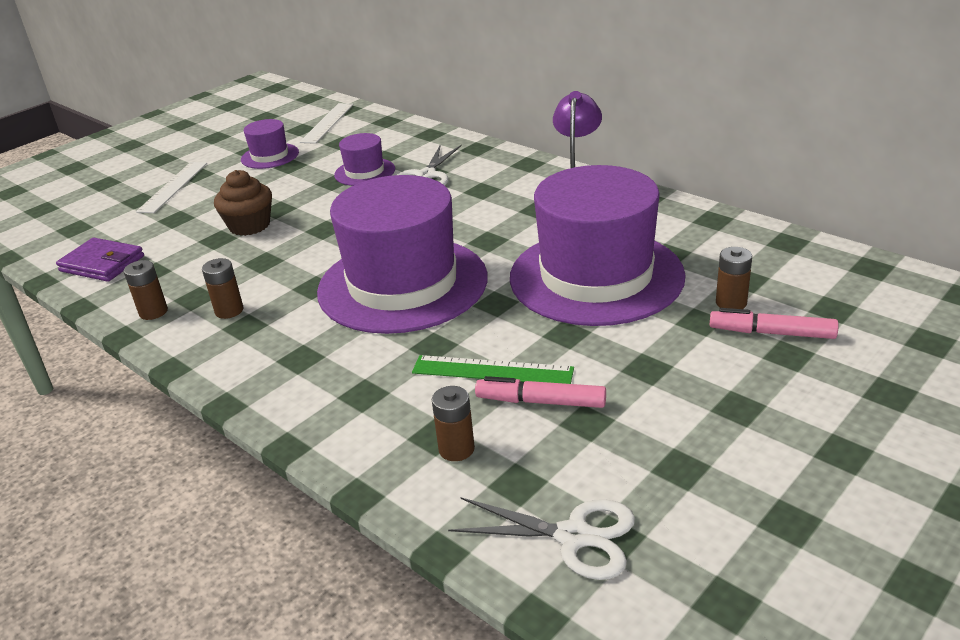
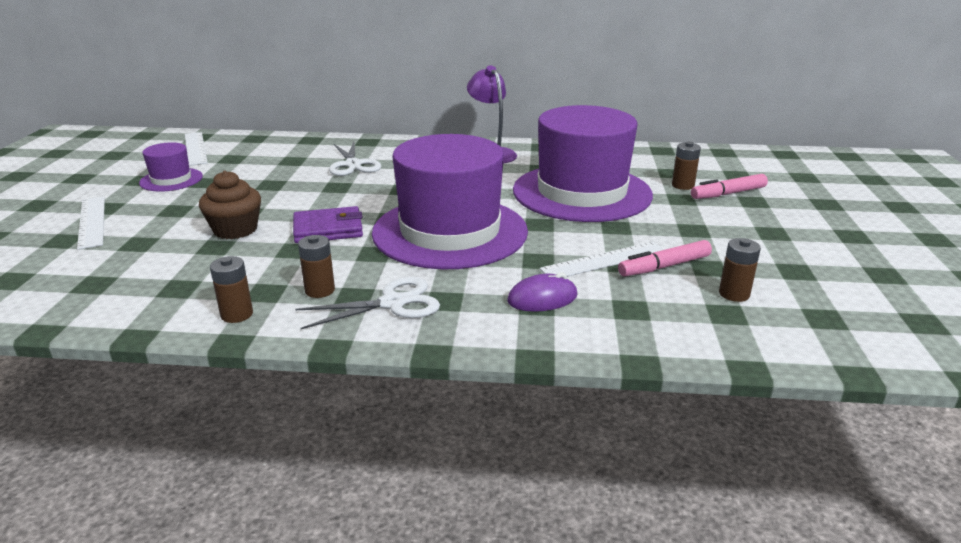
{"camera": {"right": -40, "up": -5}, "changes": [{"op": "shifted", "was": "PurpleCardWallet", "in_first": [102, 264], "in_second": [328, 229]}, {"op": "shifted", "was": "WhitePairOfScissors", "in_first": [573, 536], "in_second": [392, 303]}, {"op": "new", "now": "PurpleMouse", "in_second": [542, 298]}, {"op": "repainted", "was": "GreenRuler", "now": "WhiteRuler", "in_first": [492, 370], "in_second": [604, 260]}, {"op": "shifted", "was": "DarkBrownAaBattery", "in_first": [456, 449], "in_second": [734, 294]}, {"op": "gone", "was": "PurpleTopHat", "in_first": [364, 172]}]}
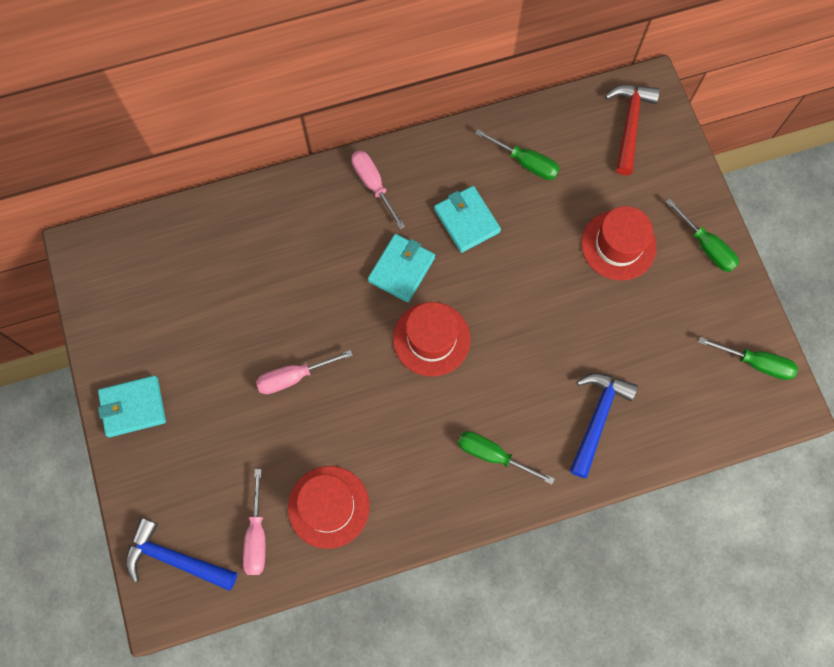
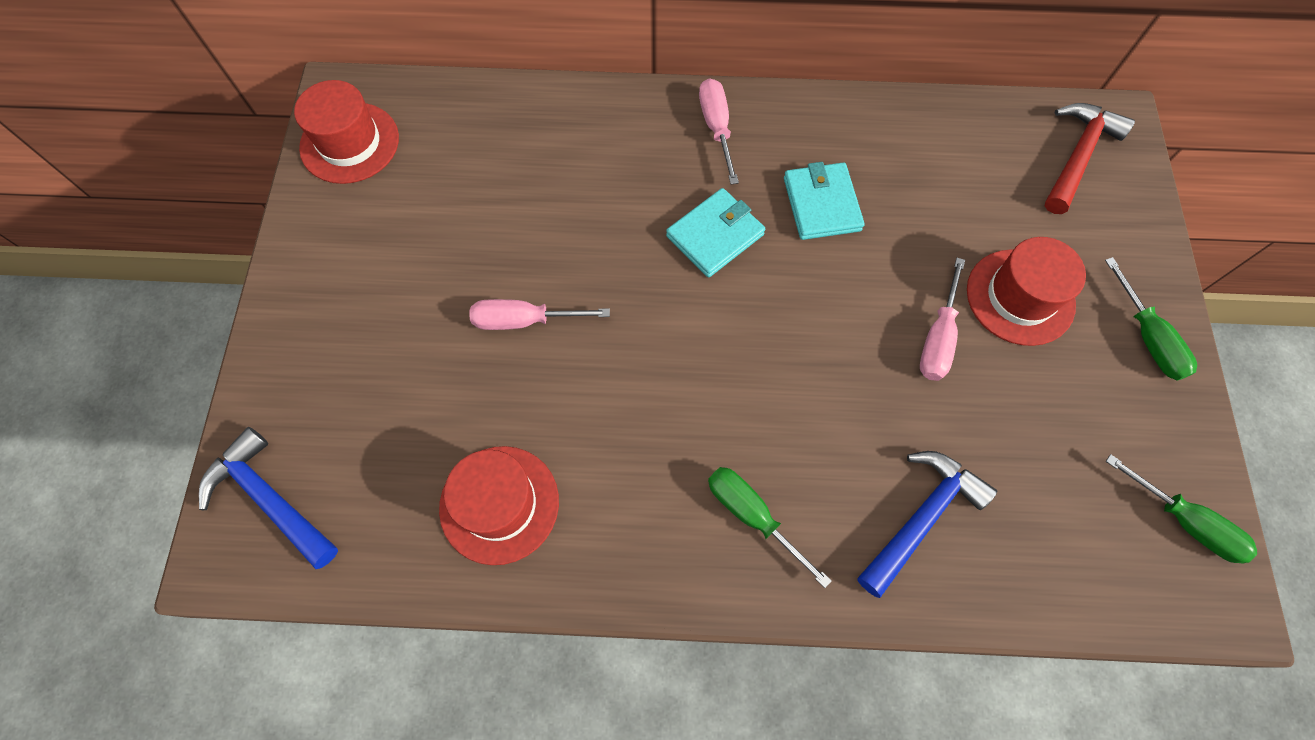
{"camera": {"right": 20, "up": -5}, "changes": [{"op": "shifted", "was": "RedTopHat", "in_first": [431, 339], "in_second": [349, 143]}, {"op": "shifted", "was": "RosePinkHandScrewdriver", "in_first": [257, 536], "in_second": [937, 338]}, {"op": "gone", "was": "TealCardWallet", "in_first": [133, 407]}, {"op": "gone", "was": "GreenHandScrewdriver", "in_first": [526, 163]}]}
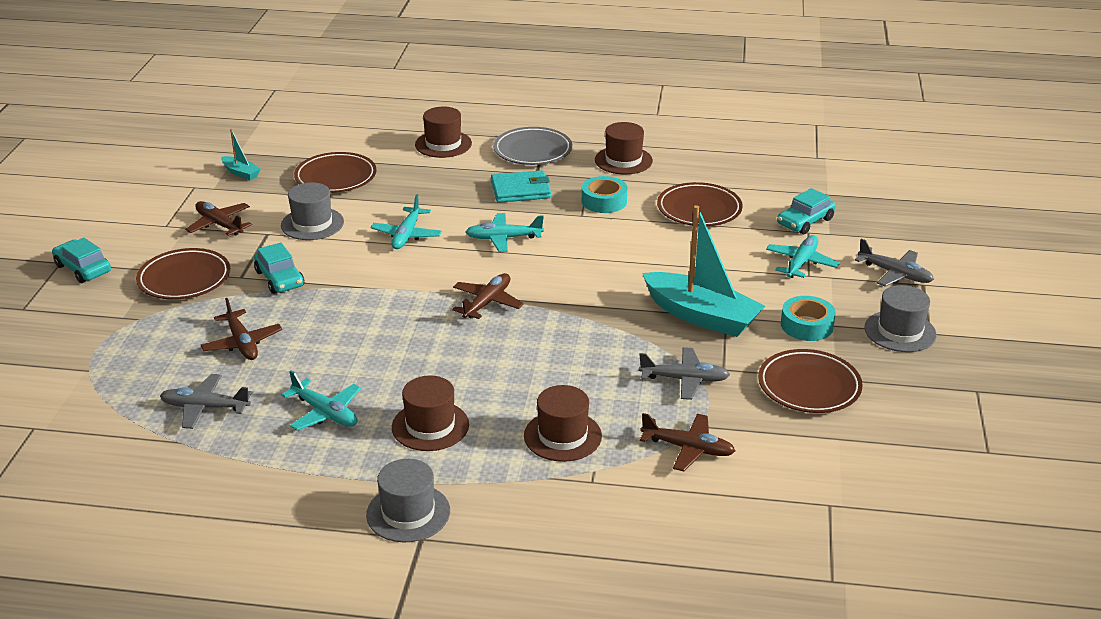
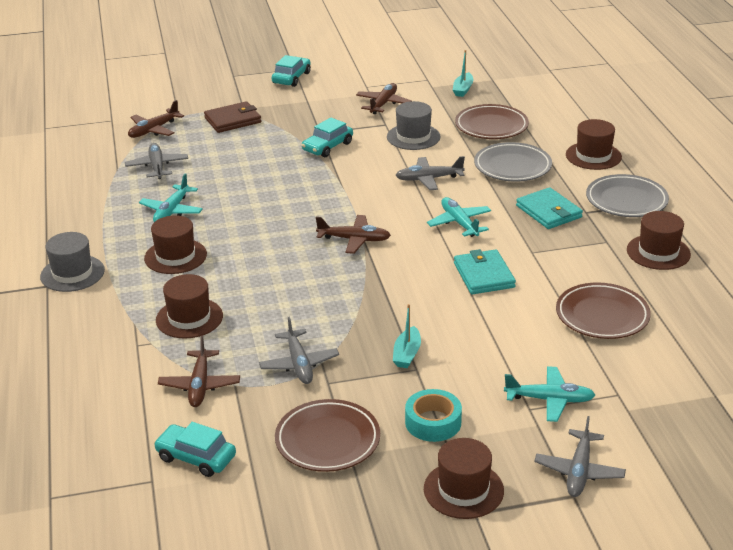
{"camera": {"right": 70, "up": 0}, "changes": [{"op": "shifted", "was": "DarkBrownToyPlane", "in_first": [242, 343], "in_second": [153, 130]}, {"op": "shifted", "was": "TealAutomobile", "in_first": [805, 221], "in_second": [196, 457]}, {"op": "new", "now": "DarkBrownCardWallet", "in_second": [233, 120]}, {"op": "scaled", "was": "TealToyBoat", "in_first": [701, 316], "in_second": [407, 354], "ratio": 0.46}, {"op": "repainted", "was": "TealToyPlane", "now": "GrayToyPlane", "in_first": [407, 235], "in_second": [428, 179]}, {"op": "repainted", "was": "GrayTopHat", "now": "DarkBrownTopHat", "in_first": [900, 331], "in_second": [463, 490]}, {"op": "new", "now": "TealCardWallet", "in_second": [484, 275]}, {"op": "new", "now": "GrayPlate", "in_second": [512, 166]}, {"op": "gone", "was": "DarkBrownPlate", "in_first": [184, 279]}, {"op": "gone", "was": "TealTape", "in_first": [604, 201]}]}
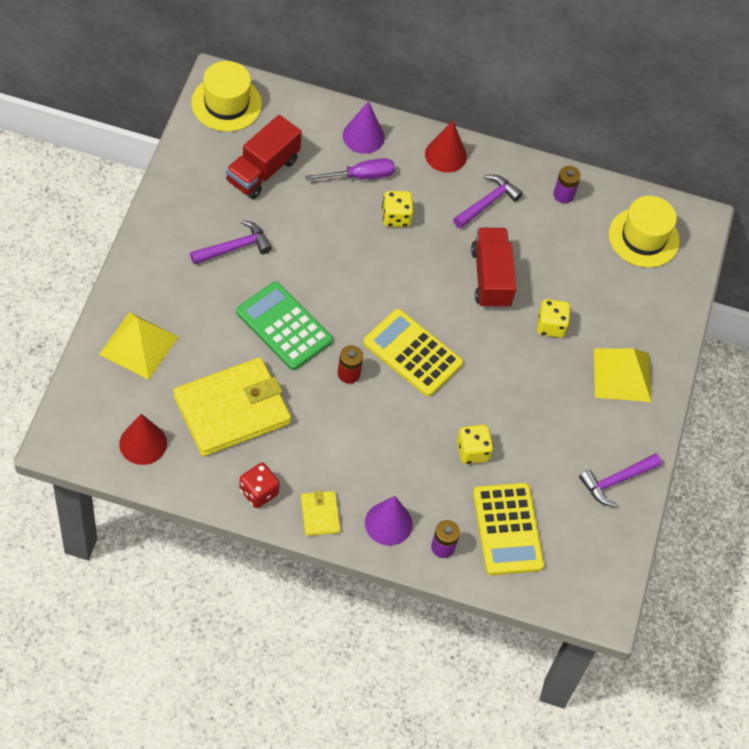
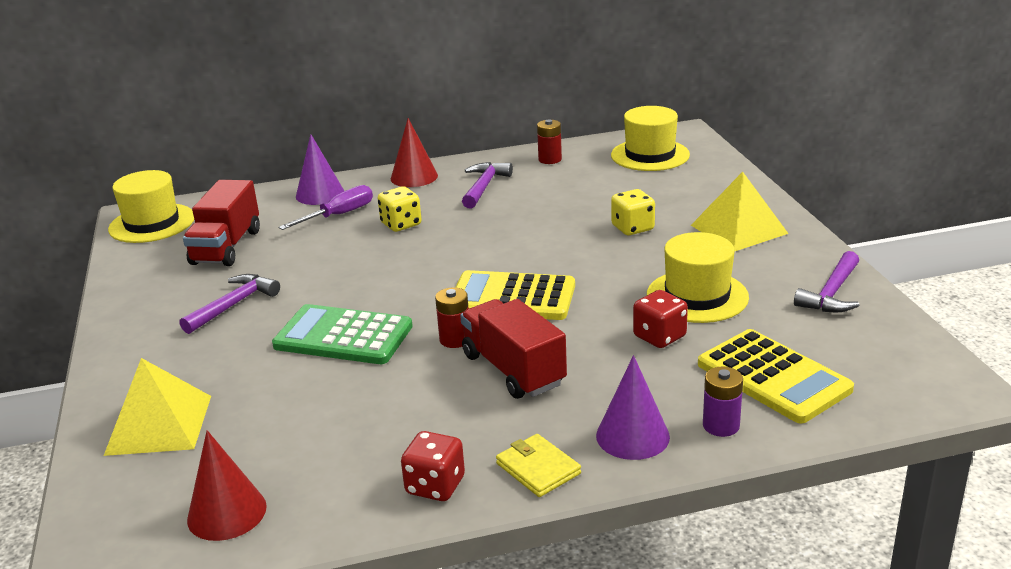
{"camera": {"right": -20, "up": -30}, "changes": [{"op": "shifted", "was": "RedTruck", "in_first": [491, 278], "in_second": [513, 370]}, {"op": "repainted", "was": "PurpleAaBattery", "now": "RedAaBattery", "in_first": [563, 194], "in_second": [550, 159]}, {"op": "repainted", "was": "BrightYellowGameDie", "now": "RedGameDie", "in_first": [472, 451], "in_second": [659, 337]}, {"op": "new", "now": "BrightYellowTopHat", "in_second": [697, 296]}, {"op": "gone", "was": "BrightYellowCardWallet", "in_first": [232, 409]}]}
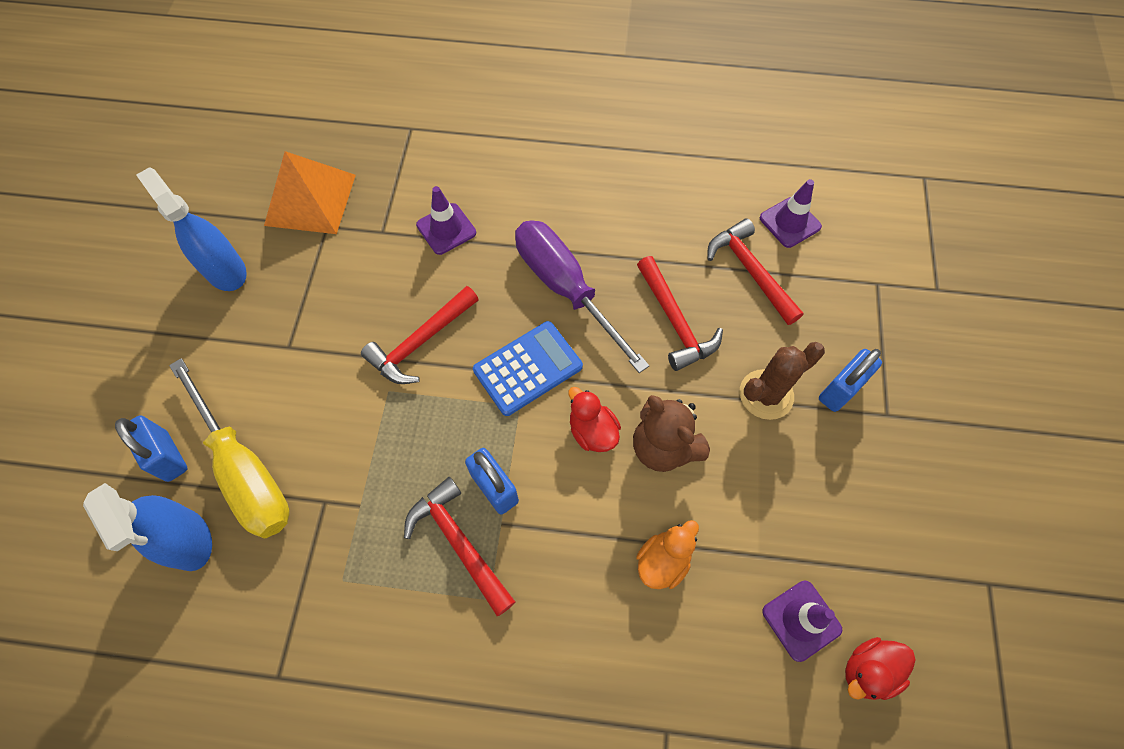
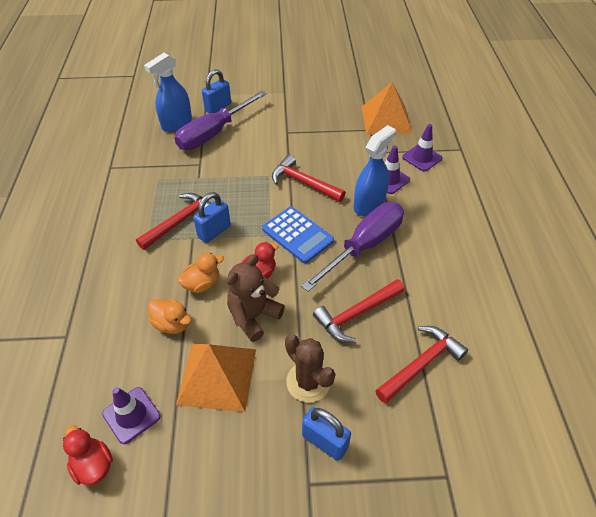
{"camera": {"right": 80, "up": -15}, "changes": [{"op": "repainted", "was": "BrightYellowHandScrewdriver", "now": "PurpleHandScrewdriver", "in_first": [245, 470], "in_second": [214, 133]}, {"op": "new", "now": "OrangeColouredPyramidShape", "in_second": [217, 376]}, {"op": "new", "now": "OrangeColouredRubberDuck", "in_second": [202, 284]}, {"op": "shifted", "was": "CobaltSprayCleaner", "in_first": [225, 270], "in_second": [369, 204]}, {"op": "shifted", "was": "PurpleRoadCone", "in_first": [790, 222], "in_second": [422, 158]}]}
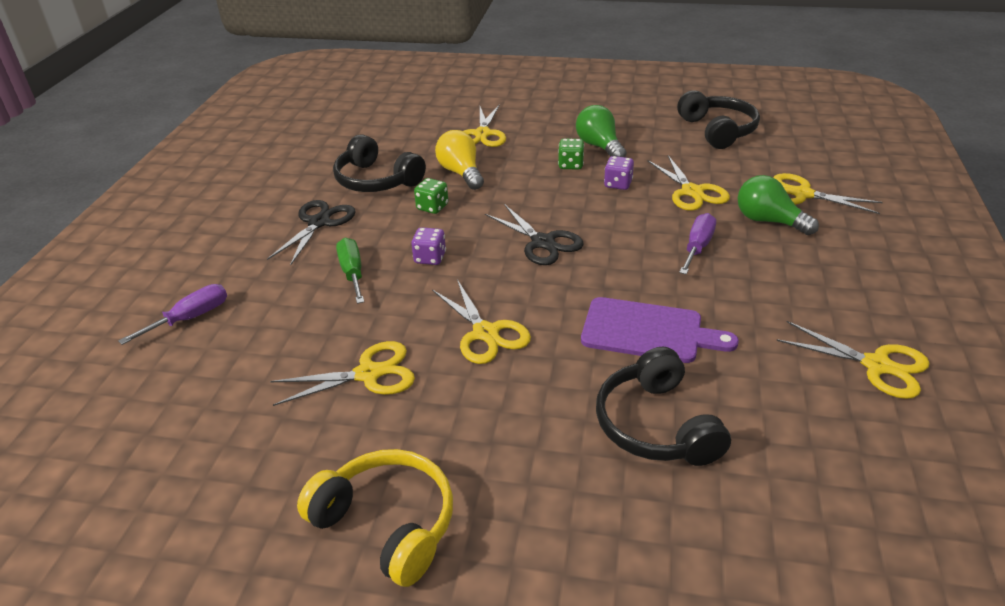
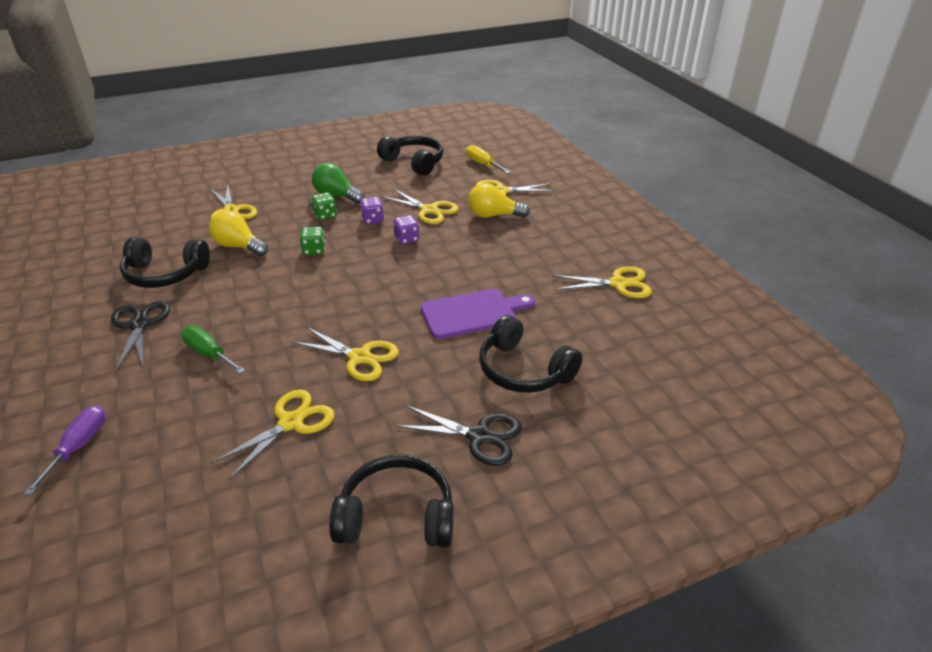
{"camera": {"right": -35, "up": 0}, "changes": [{"op": "shifted", "was": "GreenGameDie", "in_first": [432, 207], "in_second": [314, 250]}, {"op": "repainted", "was": "BrightYellowOverEarHeadphones", "now": "EbonyOverEarHeadphones", "in_first": [387, 523], "in_second": [397, 516]}, {"op": "shifted", "was": "PurpleGameDie", "in_first": [430, 258], "in_second": [406, 239]}, {"op": "shifted", "was": "EbonyPairOfScissors", "in_first": [542, 242], "in_second": [479, 436]}, {"op": "new", "now": "BrightYellowHandScrewdriver", "in_second": [483, 164]}, {"op": "repainted", "was": "GreenLightBulb", "now": "BrightYellowLightBulb", "in_first": [768, 221], "in_second": [493, 215]}, {"op": "gone", "was": "PurpleHandScrewdriver", "in_first": [697, 247]}]}
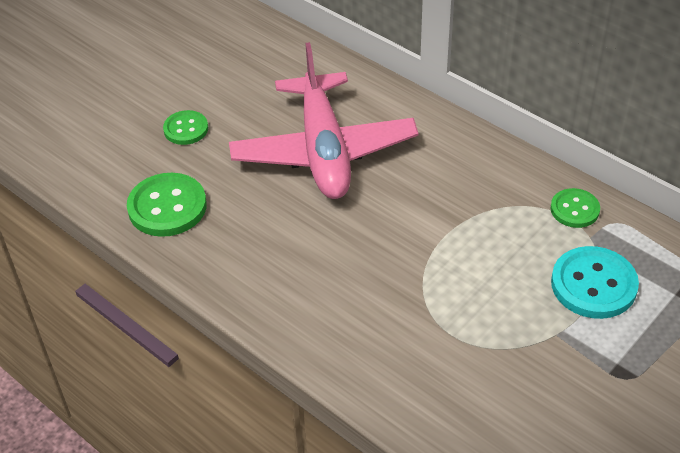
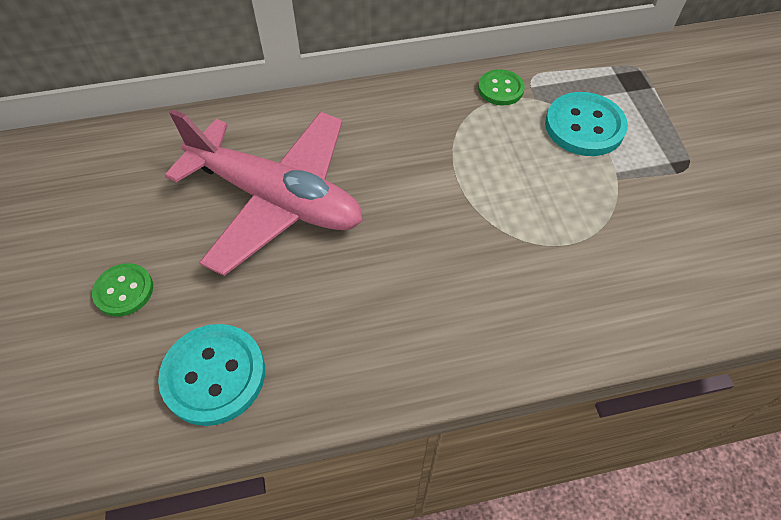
{"camera": {"right": -55, "up": 10}, "changes": [{"op": "repainted", "was": "GreenShirtButton", "now": "TealShirtButton", "in_first": [167, 207], "in_second": [214, 375]}]}
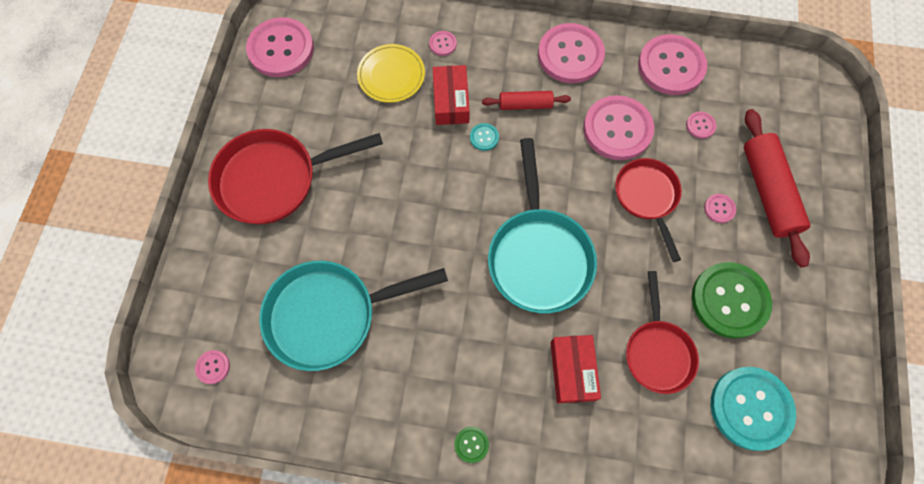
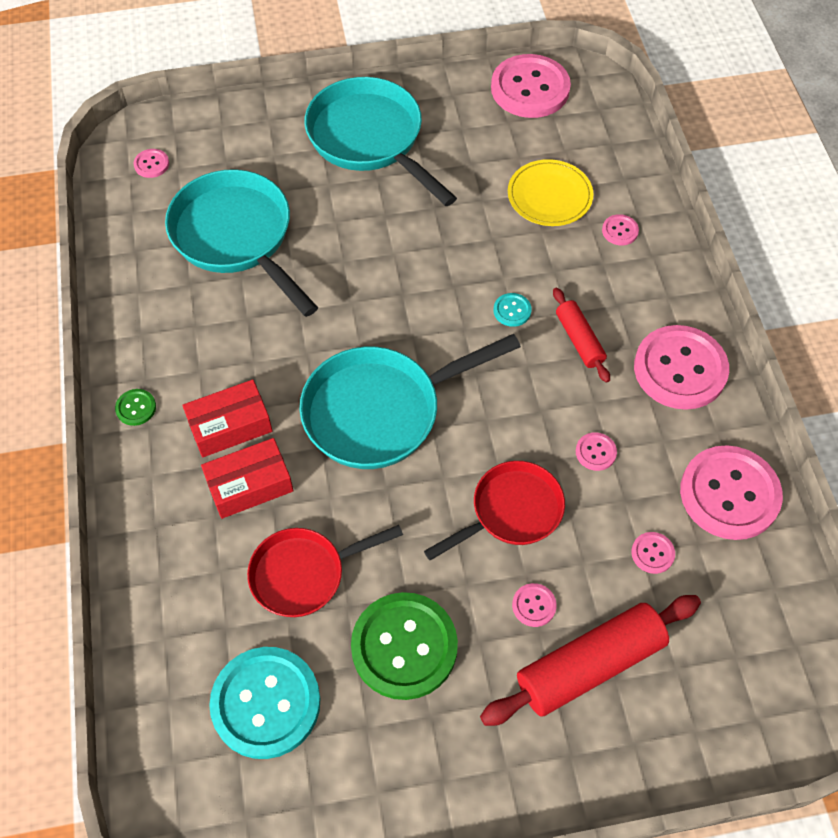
{"camera": {"right": 70, "up": -10}, "changes": [{"op": "shifted", "was": "RedParcel", "in_first": [451, 101], "in_second": [230, 426]}, {"op": "repainted", "was": "RedPan", "now": "TealPan", "in_first": [274, 179], "in_second": [370, 139]}, {"op": "scaled", "was": "RosePinkShirtButton", "in_first": [617, 129], "in_second": [595, 452], "ratio": 0.42}]}
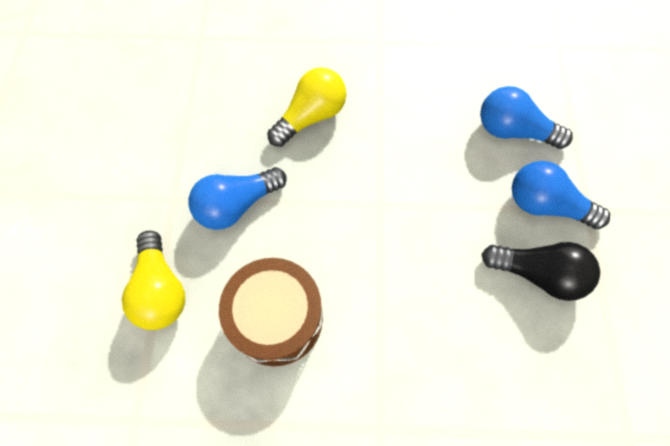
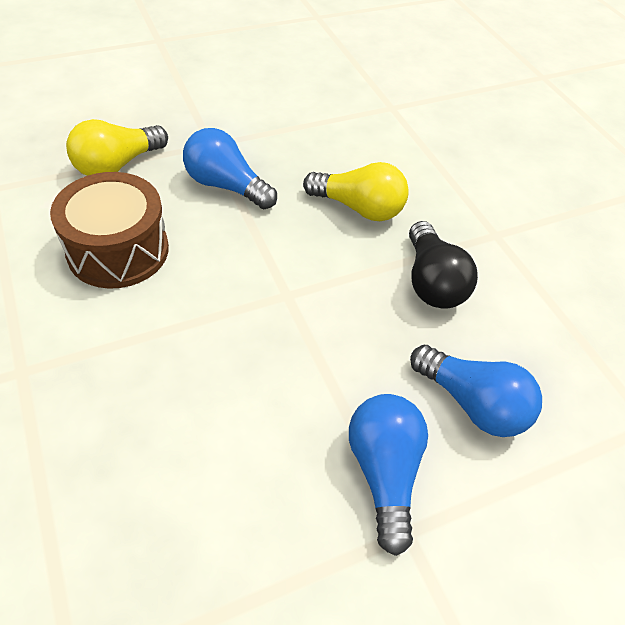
{"camera": {"right": 60, "up": -15}, "changes": [{"op": "shifted", "was": "EbonyLightBulb", "in_first": [538, 274], "in_second": [431, 281]}, {"op": "rotated", "was": "CobaltLightBulb", "in_first": [513, 131], "in_second": [472, 403], "clockwise": 135}]}
